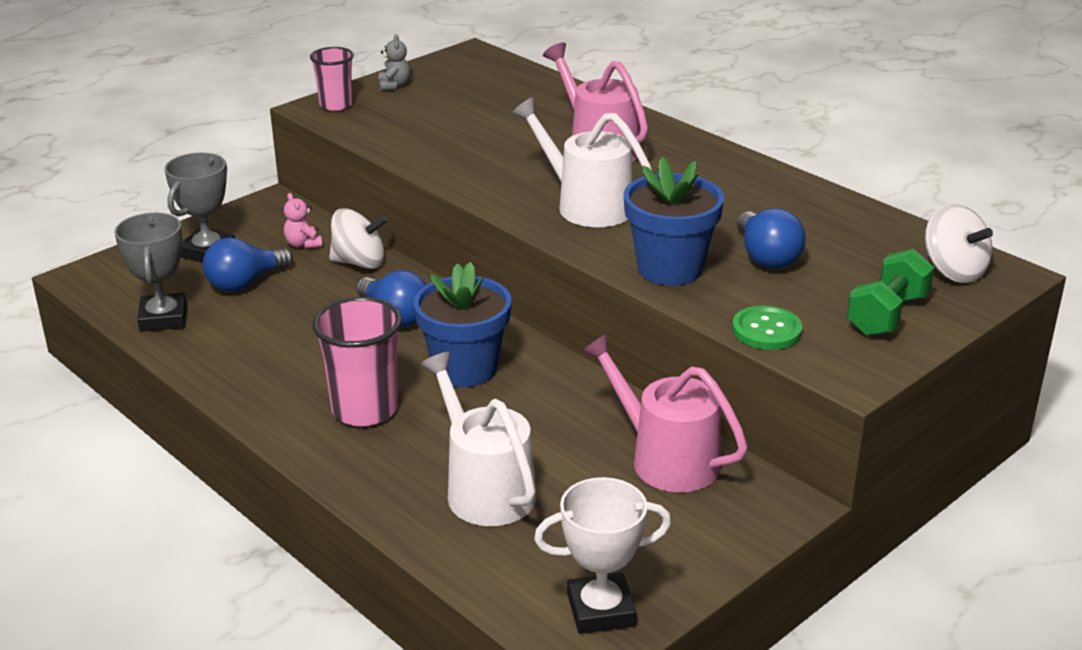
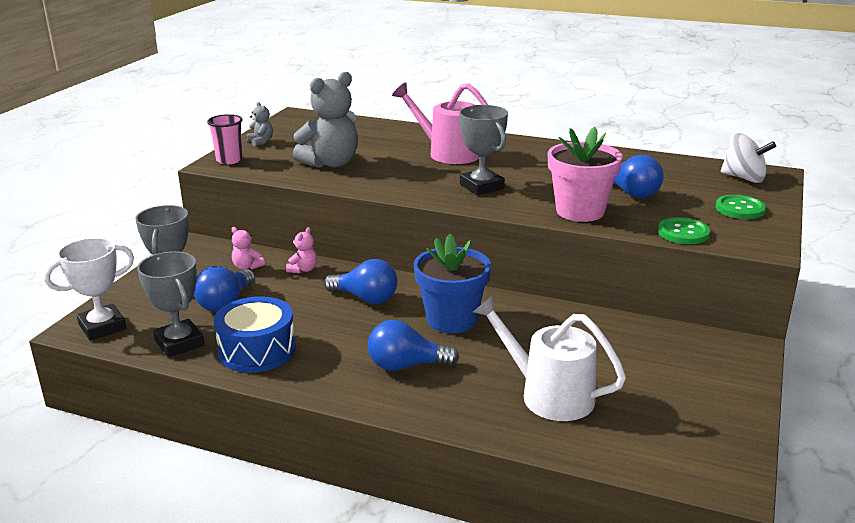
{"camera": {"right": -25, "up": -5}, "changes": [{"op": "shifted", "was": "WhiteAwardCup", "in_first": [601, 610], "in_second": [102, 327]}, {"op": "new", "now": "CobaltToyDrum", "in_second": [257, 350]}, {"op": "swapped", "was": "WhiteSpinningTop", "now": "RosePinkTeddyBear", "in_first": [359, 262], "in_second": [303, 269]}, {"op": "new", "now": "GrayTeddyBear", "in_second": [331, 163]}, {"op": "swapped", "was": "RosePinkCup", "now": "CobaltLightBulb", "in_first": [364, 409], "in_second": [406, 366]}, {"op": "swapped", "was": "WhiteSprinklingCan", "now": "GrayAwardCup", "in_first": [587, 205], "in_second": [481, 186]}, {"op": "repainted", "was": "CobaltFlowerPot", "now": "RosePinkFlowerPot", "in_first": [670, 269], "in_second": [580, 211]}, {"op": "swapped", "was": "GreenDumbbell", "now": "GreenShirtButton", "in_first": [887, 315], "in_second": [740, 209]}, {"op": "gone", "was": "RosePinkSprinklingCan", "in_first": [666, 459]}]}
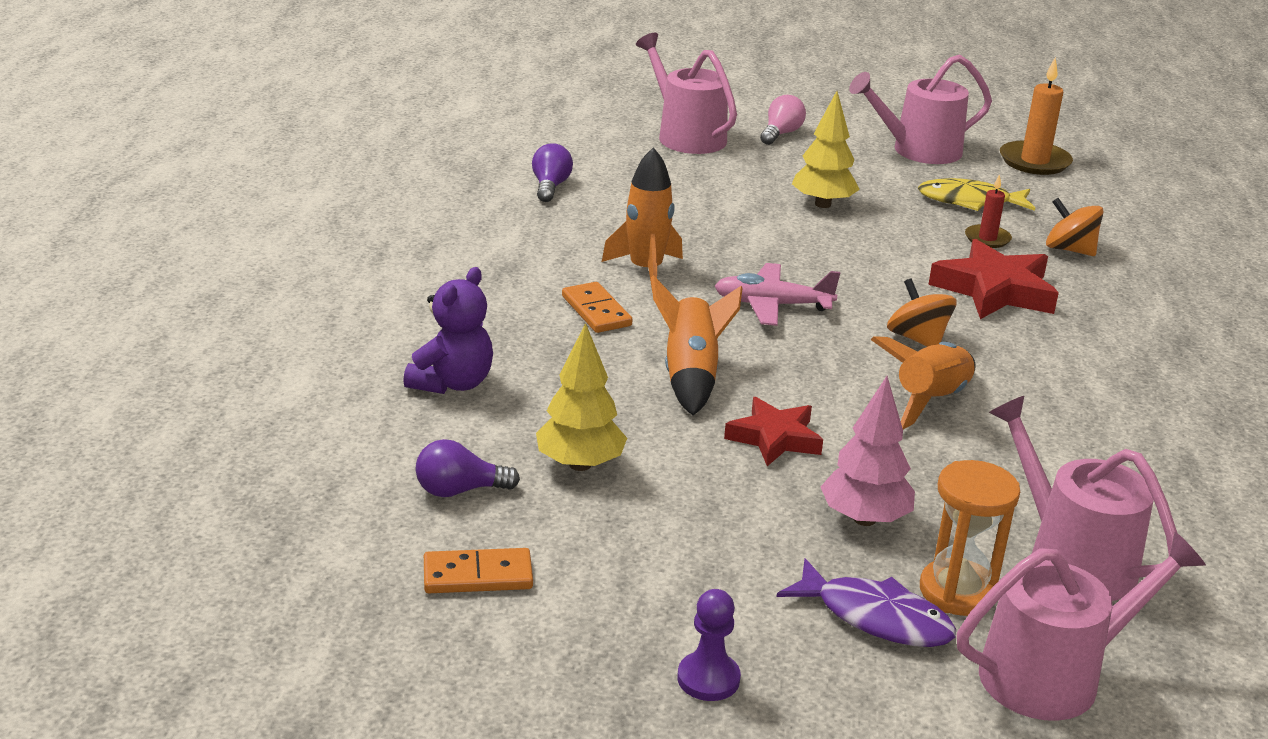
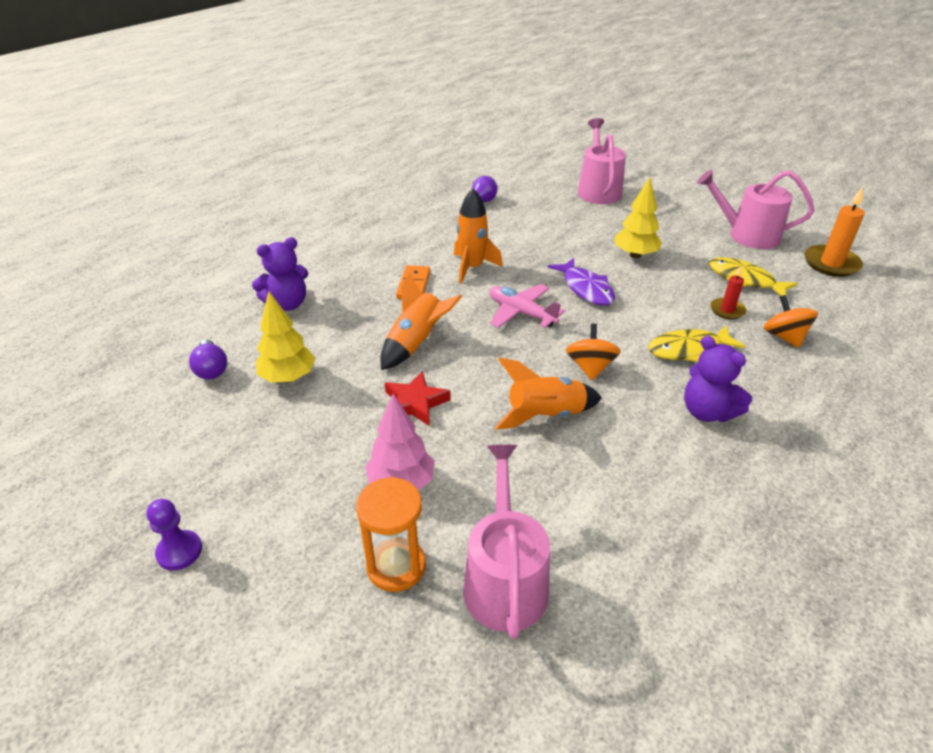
{"camera": {"right": 35, "up": 10}, "changes": [{"op": "rotated", "was": "PurpleLightBulb", "in_first": [459, 490], "in_second": [211, 369], "clockwise": -135}, {"op": "shifted", "was": "PurpleFish", "in_first": [875, 617], "in_second": [586, 289]}, {"op": "swapped", "was": "RedStarShape", "now": "BrightYellowFish", "in_first": [994, 290], "in_second": [688, 349]}, {"op": "new", "now": "PurpleTeddyBear", "in_second": [707, 412]}, {"op": "gone", "was": "OrangeColouredDomino", "in_first": [477, 576]}, {"op": "gone", "was": "RosePinkLightBulb", "in_first": [781, 134]}, {"op": "gone", "was": "RosePinkSprinklingCan", "in_first": [1052, 675]}]}
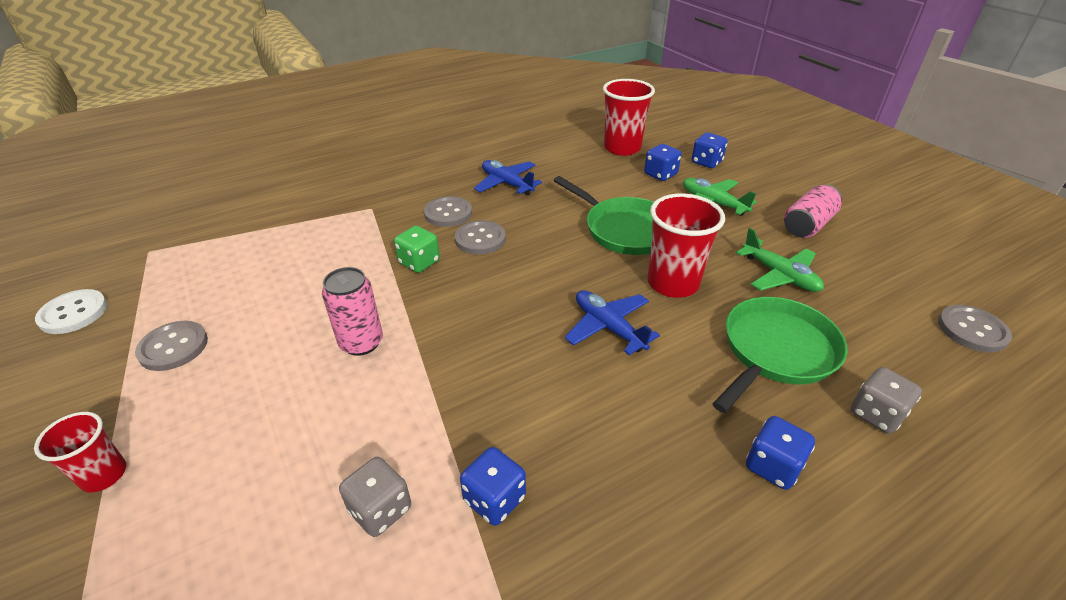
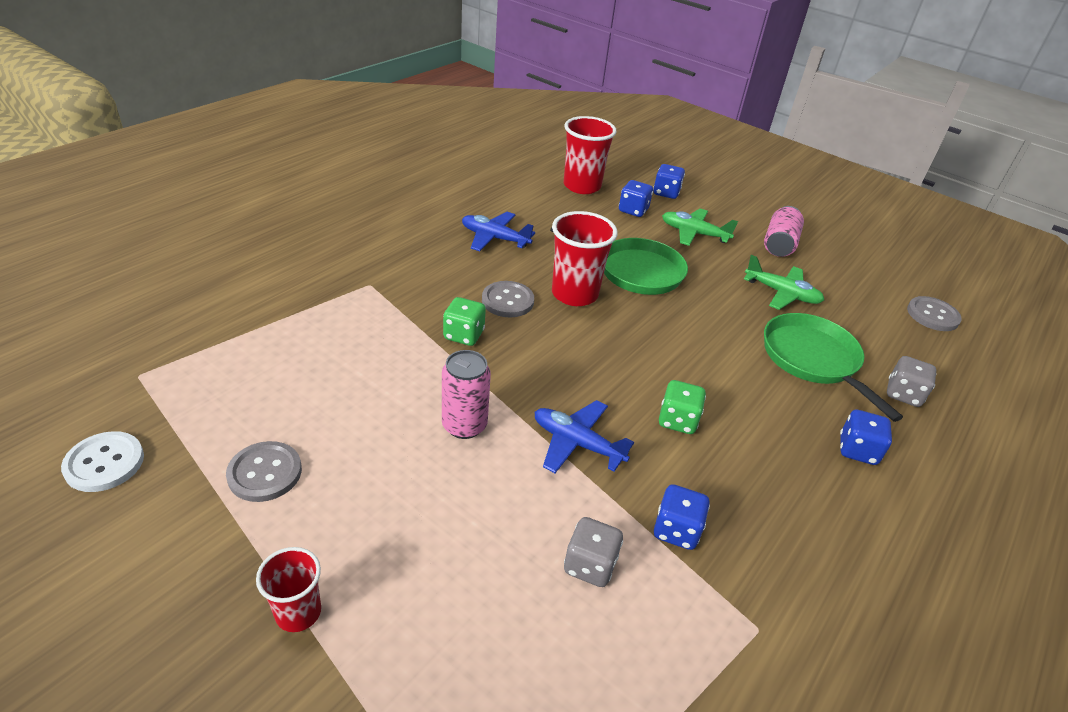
{"camera": {"right": -25, "up": 0}, "changes": [{"op": "shifted", "was": "CobaltToyPlane", "in_first": [608, 327], "in_second": [577, 443]}, {"op": "shifted", "was": "RedCup", "in_first": [672, 283], "in_second": [574, 294]}, {"op": "new", "now": "GreenGameDie", "in_second": [677, 420]}, {"op": "rotated", "was": "GreenPan", "in_first": [776, 351], "in_second": [813, 360], "clockwise": -45}, {"op": "gone", "was": "GrayShirtButton", "in_first": [448, 213]}]}
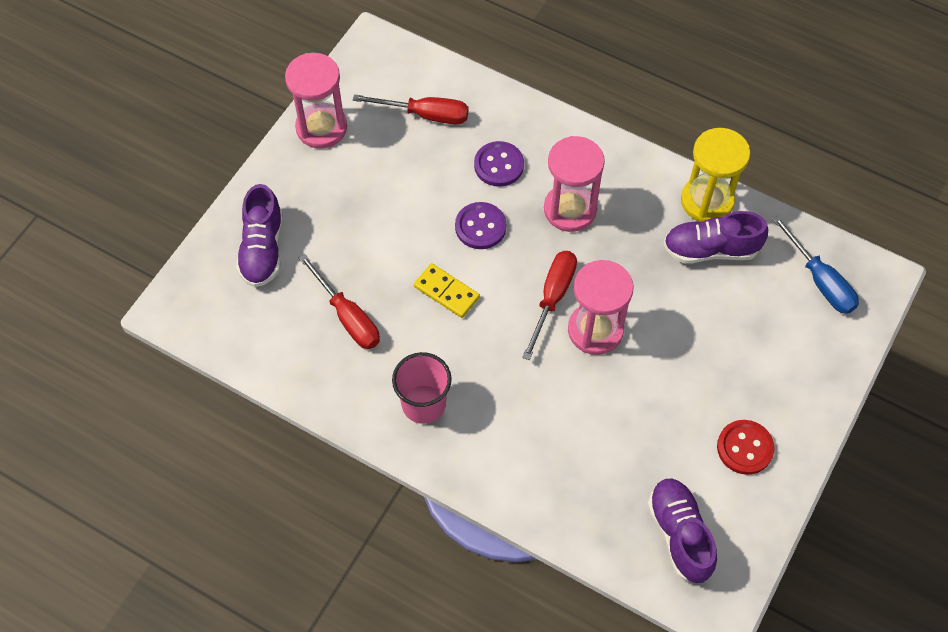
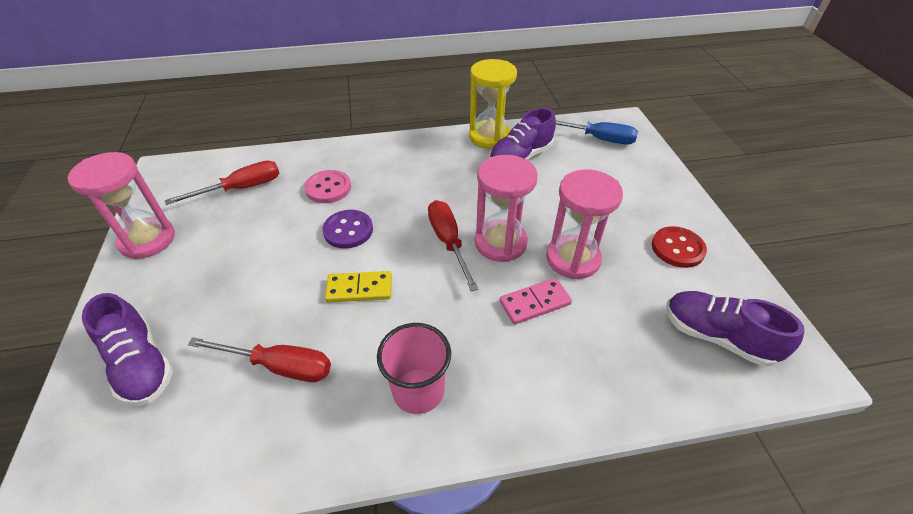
{"camera": {"right": -40, "up": -15}, "changes": [{"op": "repainted", "was": "PurpleShirtButton", "now": "RosePinkShirtButton", "in_first": [499, 165], "in_second": [328, 188]}, {"op": "new", "now": "RosePinkDomino", "in_second": [535, 303]}, {"op": "shifted", "was": "RosePinkSandTimer", "in_first": [570, 209], "in_second": [573, 259]}]}
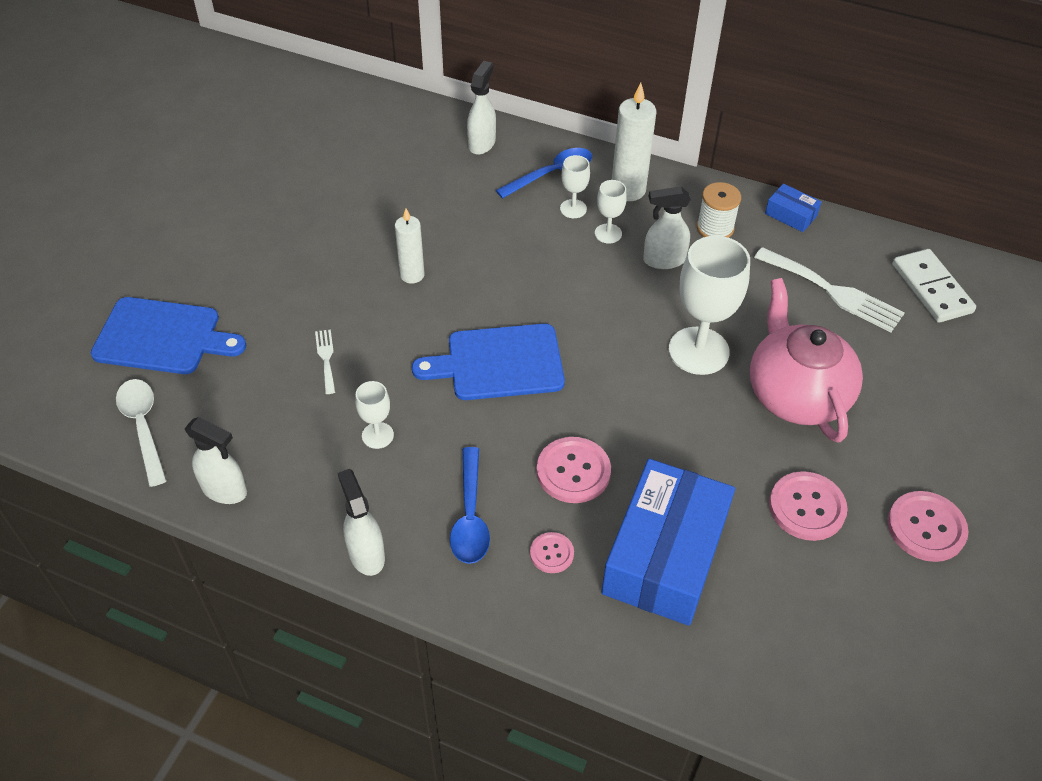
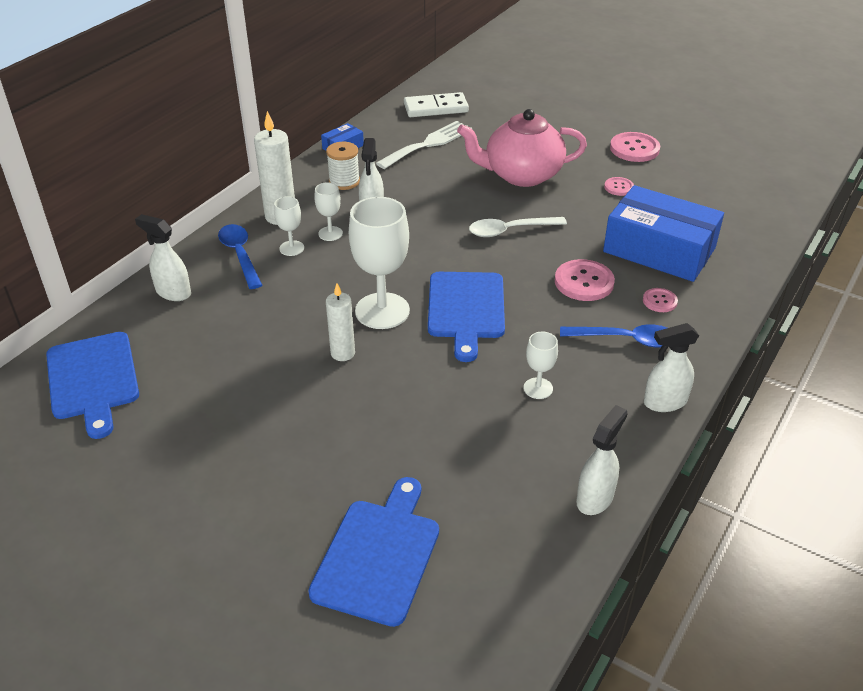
{"camera": {"right": -80, "up": -10}, "changes": [{"op": "new", "now": "CobaltChoppingBoard", "in_second": [93, 379]}, {"op": "shifted", "was": "WhiteChalice", "in_first": [698, 351], "in_second": [382, 311]}, {"op": "shifted", "was": "WhiteTeaspoon", "in_first": [143, 427], "in_second": [510, 230]}, {"op": "scaled", "was": "RosePinkShirtButton", "in_first": [807, 507], "in_second": [618, 187], "ratio": 0.56}, {"op": "gone", "was": "WhiteTableFork", "in_first": [326, 358]}]}
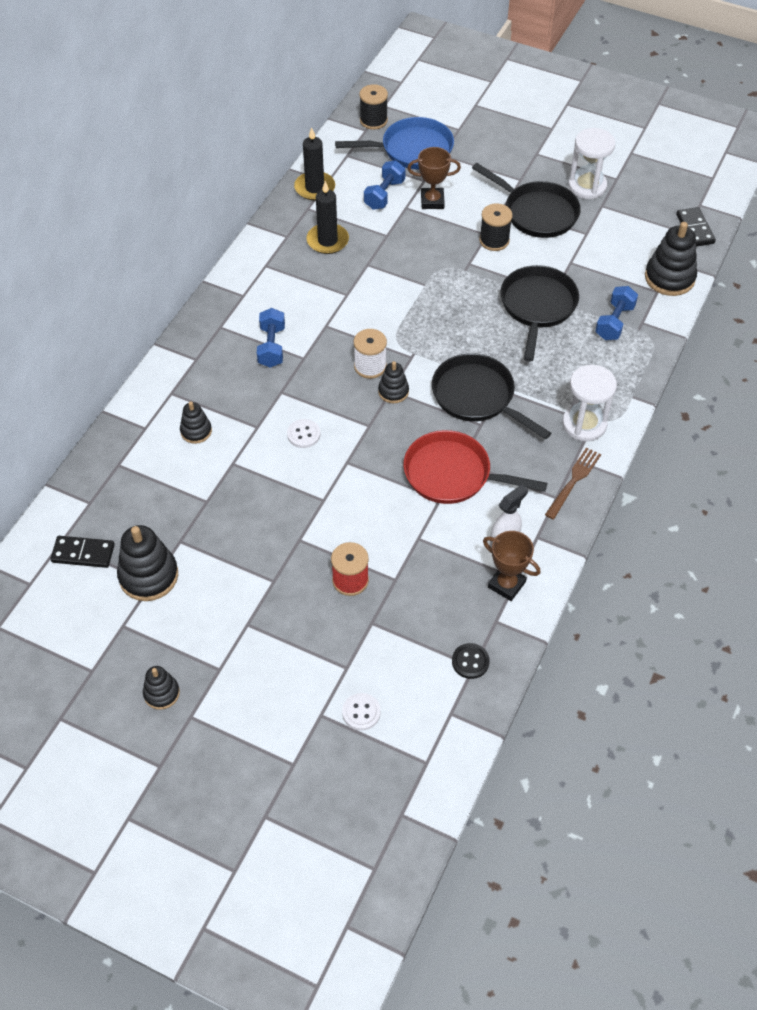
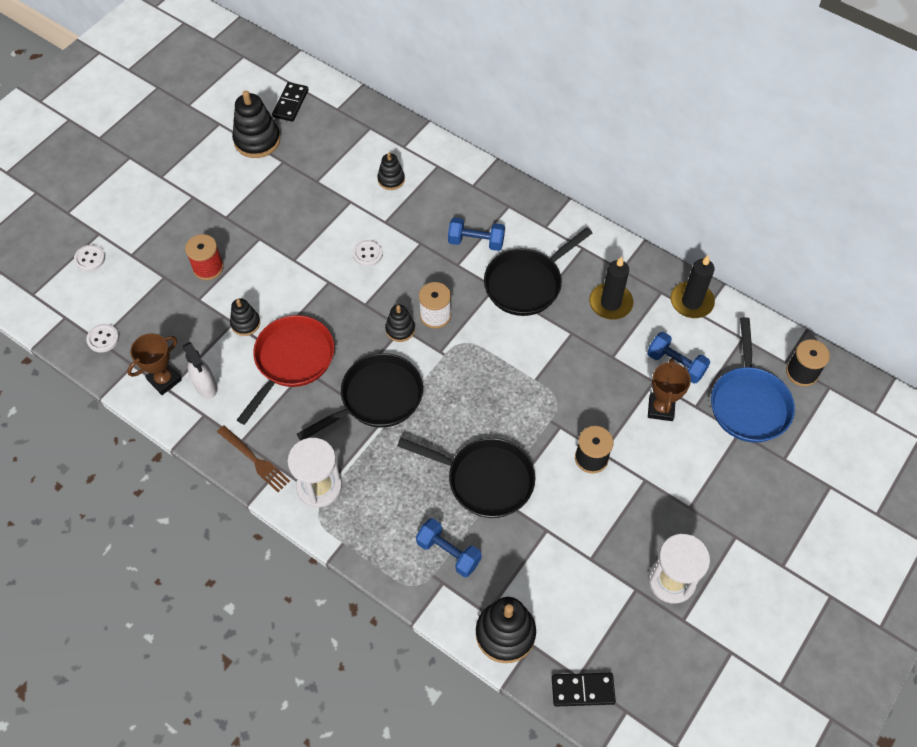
{"camera": {"right": 100, "up": 5}, "changes": [{"op": "repainted", "was": "EbonyShirtButton", "now": "WhiteShirtButton", "in_first": [470, 661], "in_second": [103, 339]}, {"op": "shifted", "was": "EbonyRingStacker", "in_first": [161, 693], "in_second": [245, 323]}, {"op": "shifted", "was": "EbonyPan", "in_first": [536, 212], "in_second": [527, 283]}]}
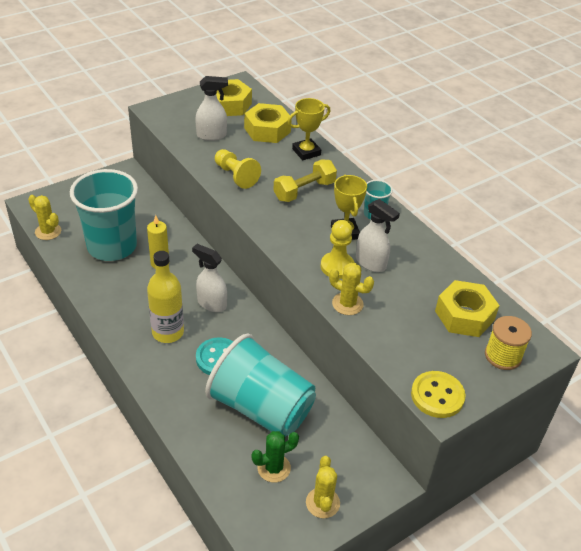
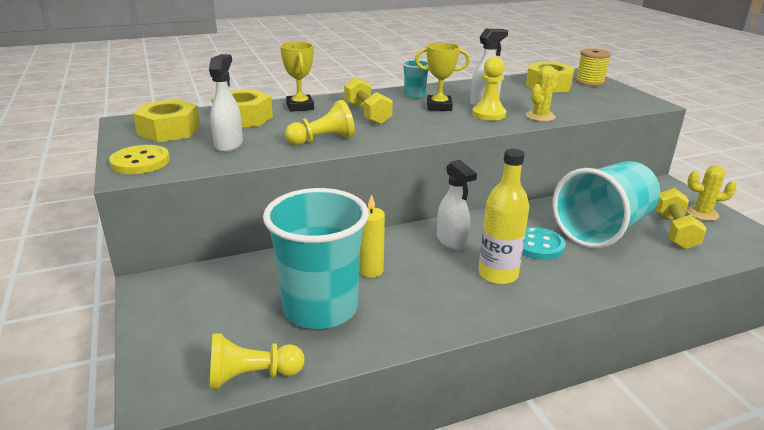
{"camera": {"right": -75, "up": -15}, "changes": [{"op": "shifted", "was": "BrightYellowShirtButton", "in_first": [437, 396], "in_second": [140, 162]}, {"op": "swapped", "was": "BrightYellowPricklyPlant", "now": "BrightYellowPawn", "in_first": [48, 231], "in_second": [252, 376]}, {"op": "rotated", "was": "WhiteSprayCleaner", "in_first": [211, 303], "in_second": [452, 241], "clockwise": -75}, {"op": "swapped", "was": "GreenPricklyPlant", "now": "BrightYellowDumbbell", "in_first": [274, 468], "in_second": [674, 231]}]}
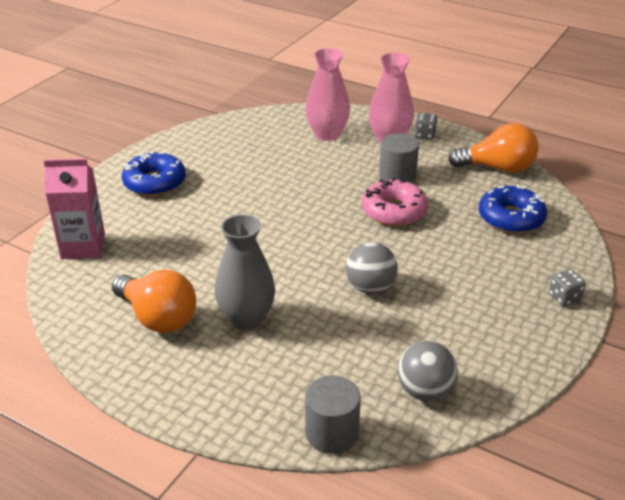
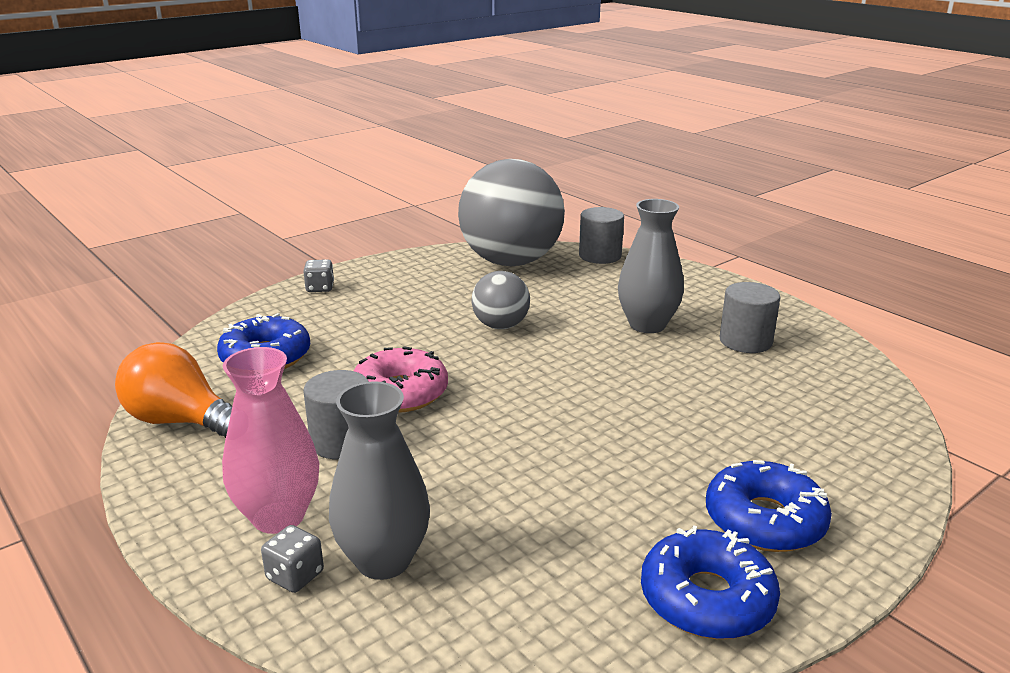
{"camera": {"right": -160, "up": -10}, "changes": [{"op": "shifted", "was": "GrayGameDie", "in_first": [425, 135], "in_second": [295, 576]}, {"op": "repainted", "was": "RosePinkTallVase", "now": "GrayTallVase", "in_first": [327, 134], "in_second": [383, 560]}, {"op": "scaled", "was": "GrayBall", "in_first": [425, 391], "in_second": [511, 261], "ratio": 2.08}, {"op": "new", "now": "CobaltDonut", "in_second": [707, 598]}, {"op": "swapped", "was": "OrangeColouredLightBulb", "now": "GrayCylinderShape", "in_first": [158, 318], "in_second": [745, 341]}, {"op": "gone", "was": "RosePinkJuiceCarton", "in_first": [83, 246]}]}
